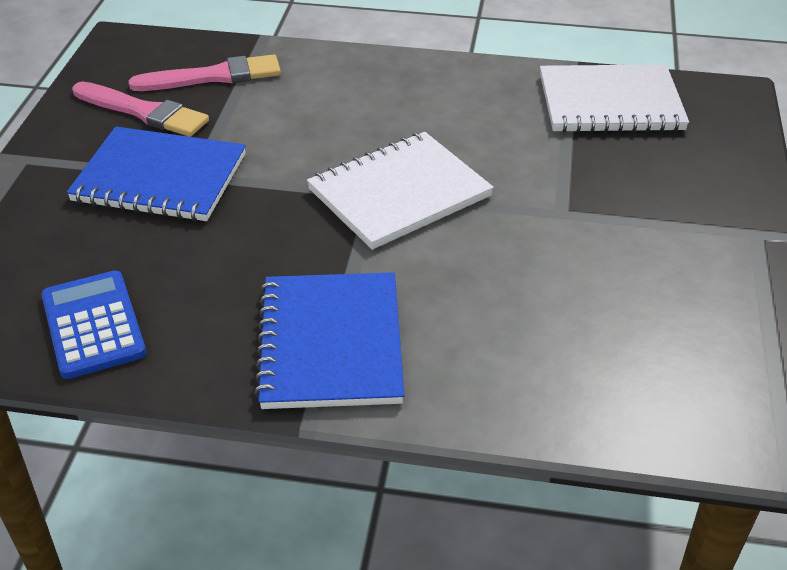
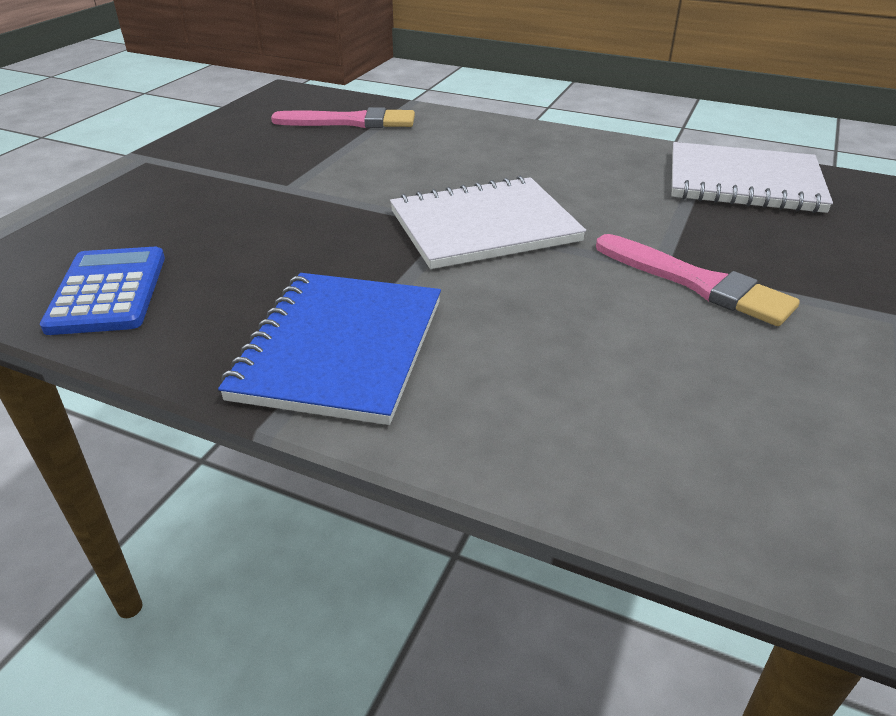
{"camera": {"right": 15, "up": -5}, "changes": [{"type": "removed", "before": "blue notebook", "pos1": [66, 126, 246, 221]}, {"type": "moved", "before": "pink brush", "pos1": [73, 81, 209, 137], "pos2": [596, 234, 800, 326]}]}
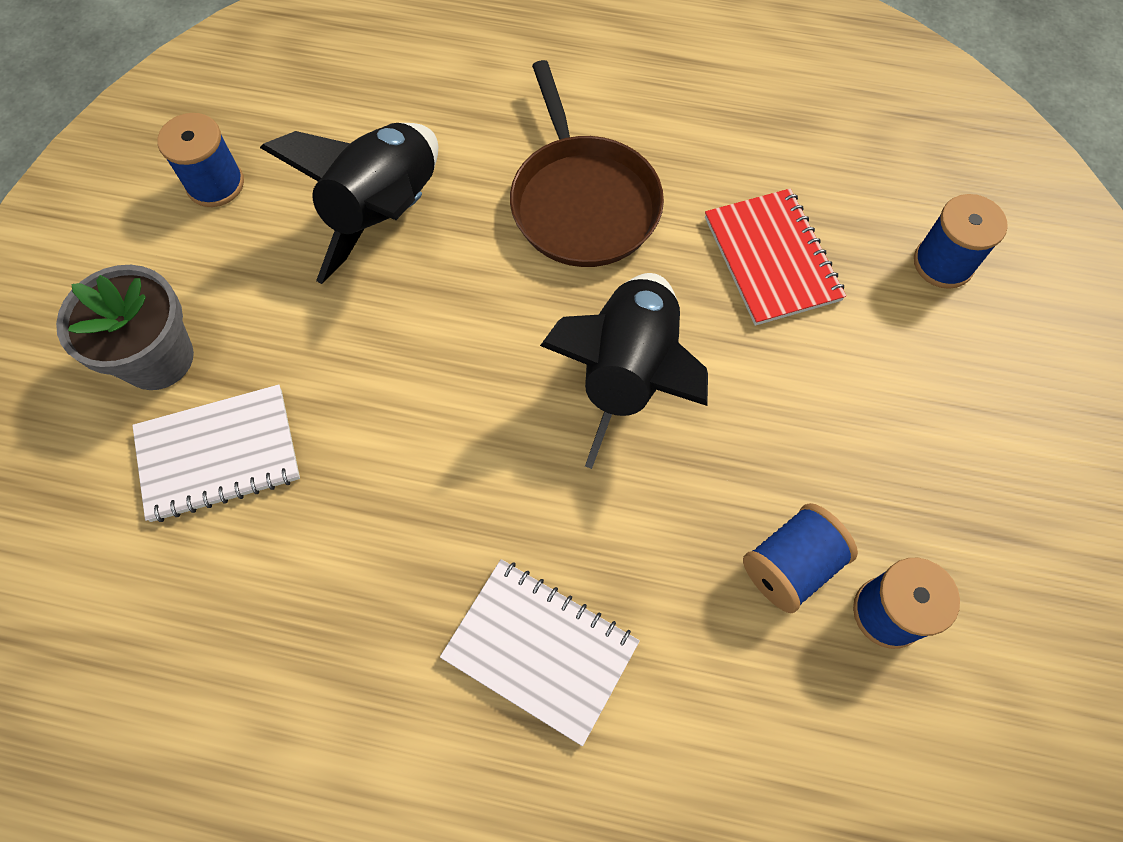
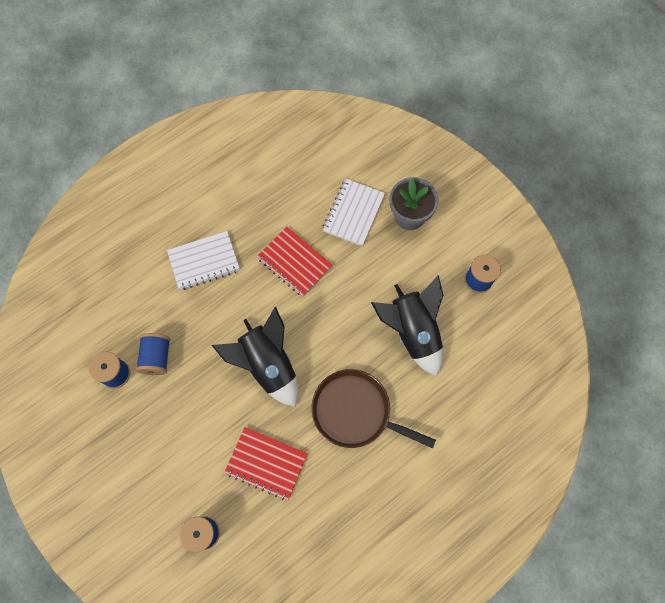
{"camera": {"right": 130, "up": 5}, "changes": [{"type": "added", "after": "red notebook", "pos2": [257, 226, 333, 297]}]}
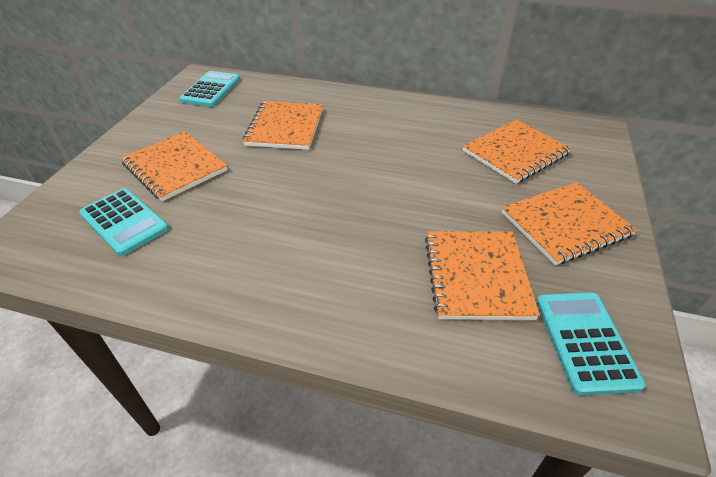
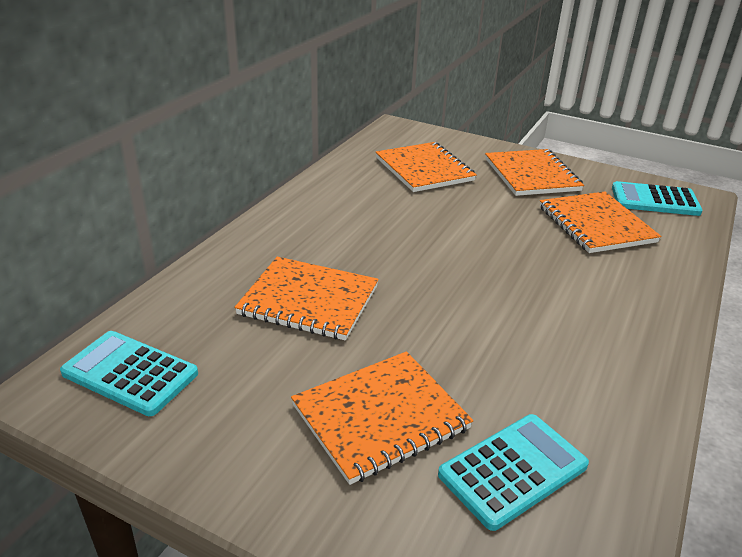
{"camera": {"right": -80, "up": -10}, "changes": [{"type": "turned", "before": "orange notebook", "pos1": [425, 231, 540, 320], "pos2": [540, 192, 661, 253], "turn": 60}]}
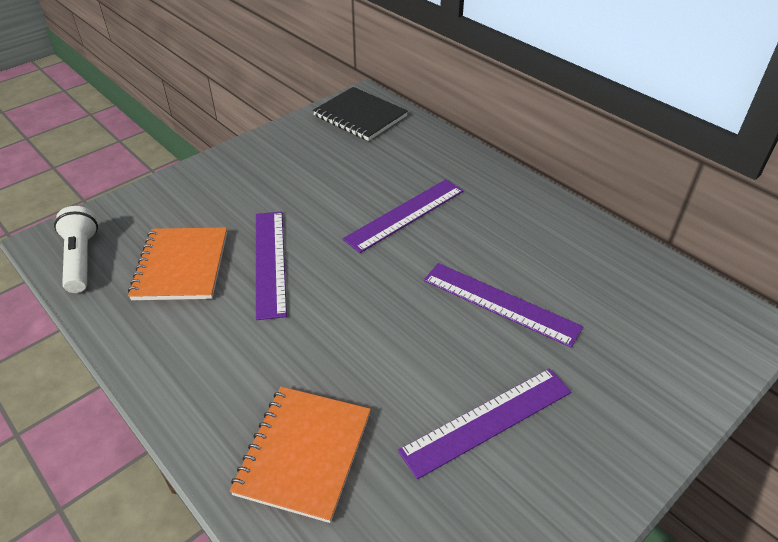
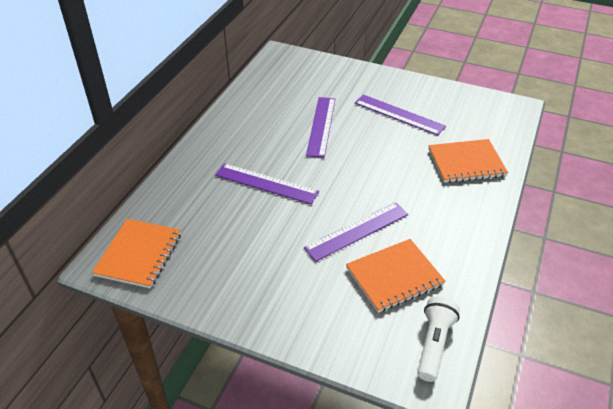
{"camera": {"right": -115, "up": 0}, "changes": [{"type": "turned", "before": "white flashlight", "pos1": [54, 206, 98, 293], "pos2": [417, 297, 460, 382], "turn": 150}, {"type": "recoloured", "before": "black notebook", "after": "orange notebook", "pos1": [313, 87, 408, 141], "pos2": [92, 219, 181, 288]}]}
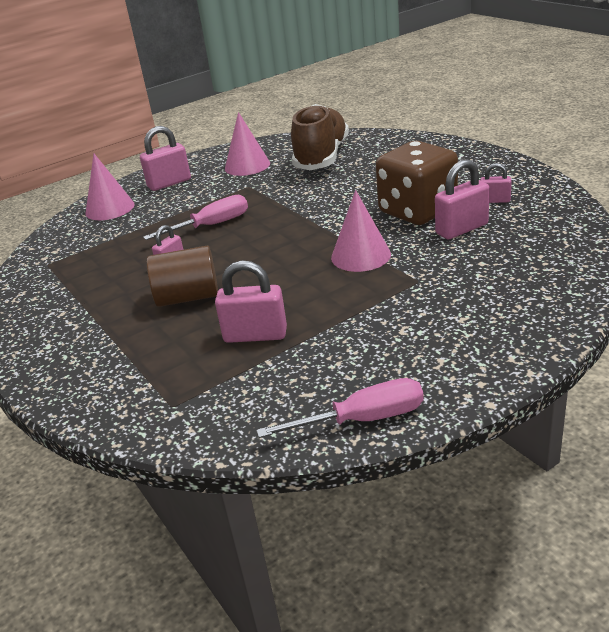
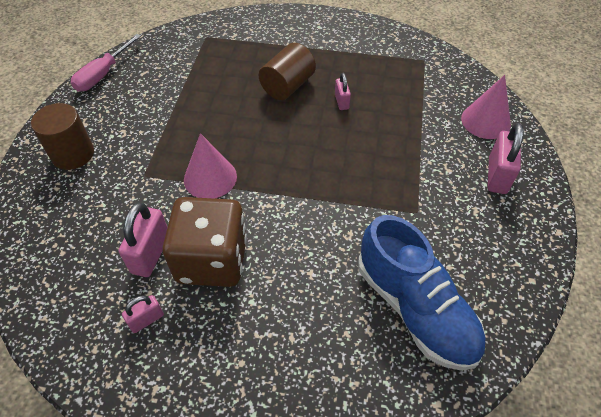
{"camera": {"right": 130, "up": 20}, "changes": [{"type": "removed", "before": "pink screwdriver", "pos1": [143, 195, 248, 240]}, {"type": "removed", "before": "pink padlock", "pos1": [215, 260, 287, 343]}, {"type": "removed", "before": "pink cone", "pos1": [225, 112, 270, 176]}, {"type": "recoloured", "before": "brown shoe", "after": "blue shoe", "pos1": [291, 104, 349, 170], "pos2": [358, 215, 486, 371]}, {"type": "added", "after": "brown cylinder", "pos2": [31, 103, 94, 170]}]}
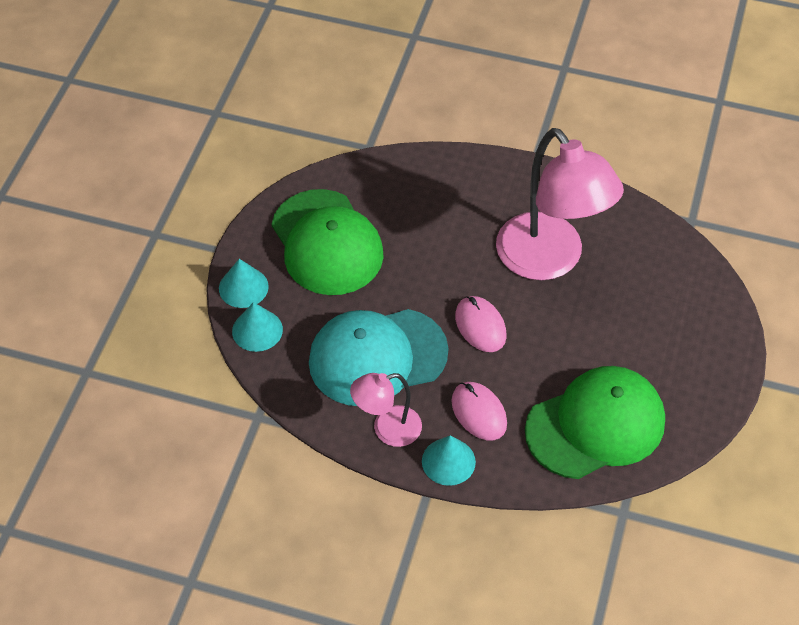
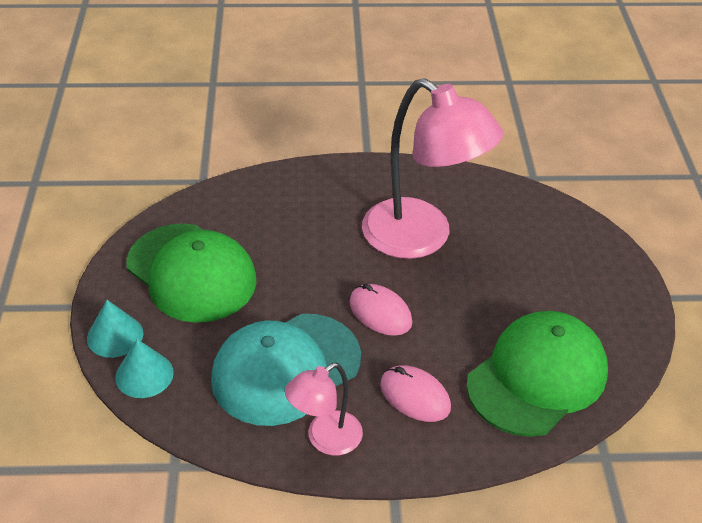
{"camera": {"right": -20, "up": -10}, "changes": [{"type": "removed", "before": "turquoise cone", "pos1": [422, 435, 476, 486]}]}
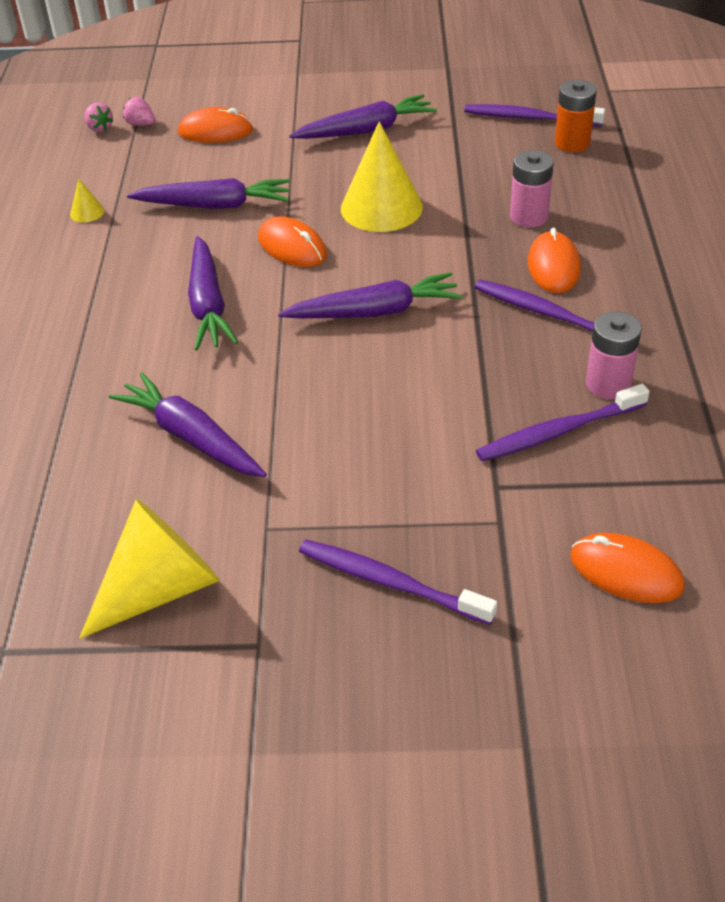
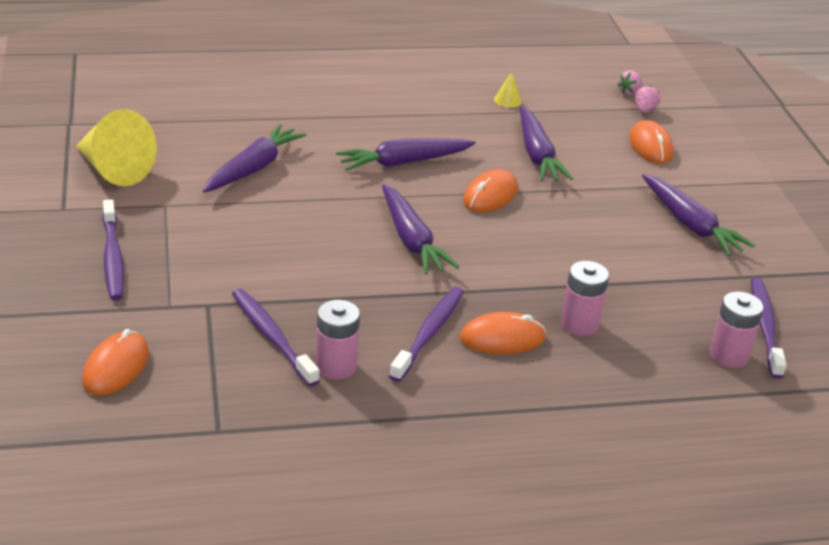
{"camera": {"right": 75, "up": -10}, "changes": [{"type": "turned", "before": "purple toothbrush", "pos1": [299, 539, 497, 625], "pos2": [103, 199, 124, 300], "turn": 150}, {"type": "removed", "before": "yellow cone", "pos1": [341, 121, 423, 232]}, {"type": "recoloured", "before": "orange battery", "after": "pink battery", "pos1": [555, 80, 597, 152], "pos2": [709, 291, 764, 368]}]}
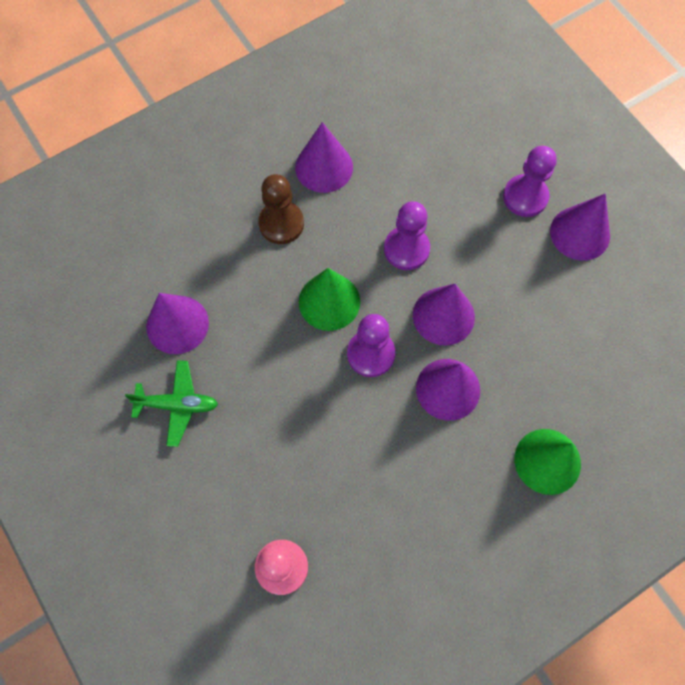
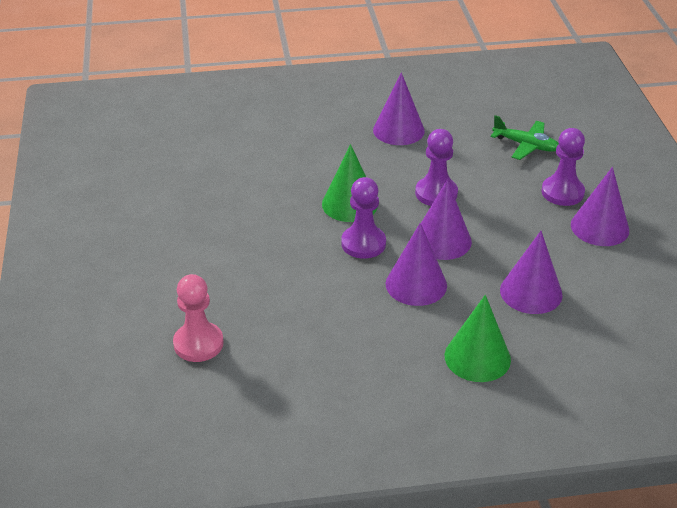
{"camera": {"right": 25, "up": -30}, "changes": [{"type": "moved", "before": "green plane", "pos1": [125, 360, 218, 447], "pos2": [491, 115, 559, 160]}, {"type": "moved", "before": "purple cone", "pos1": [146, 293, 209, 354], "pos2": [500, 231, 563, 314]}, {"type": "removed", "before": "brown pawn", "pos1": [258, 174, 304, 244]}]}
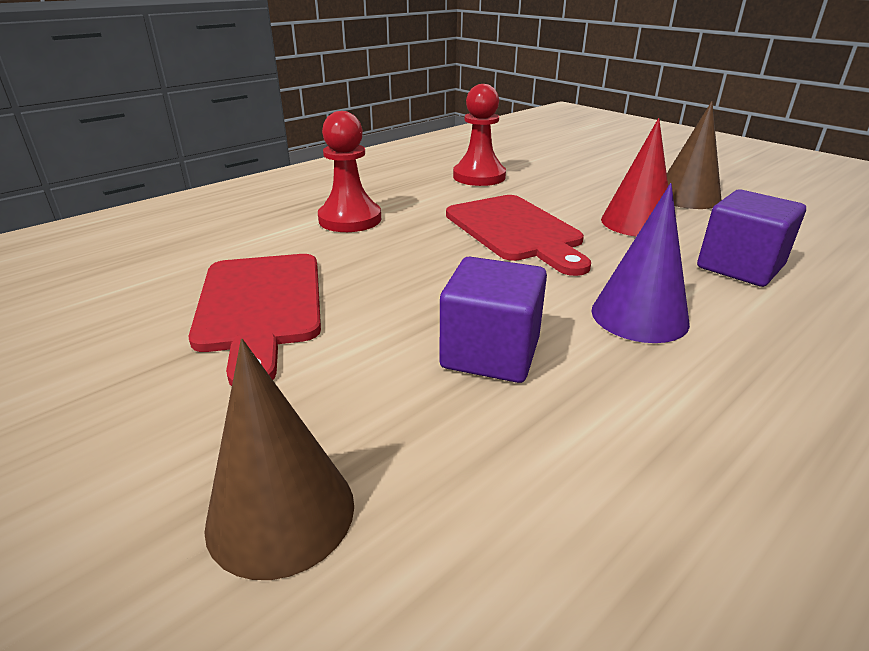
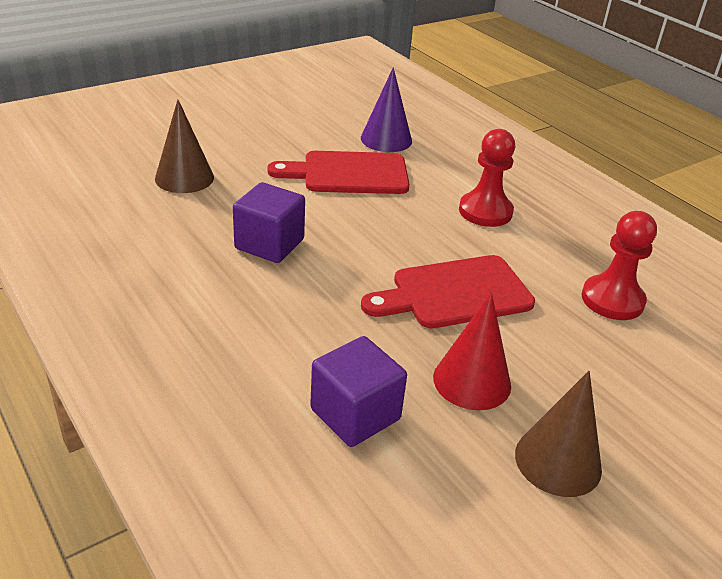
{"camera": {"right": 95, "up": 5}, "changes": [{"type": "moved", "before": "purple cone", "pos1": [592, 183, 690, 343], "pos2": [361, 67, 412, 152]}]}
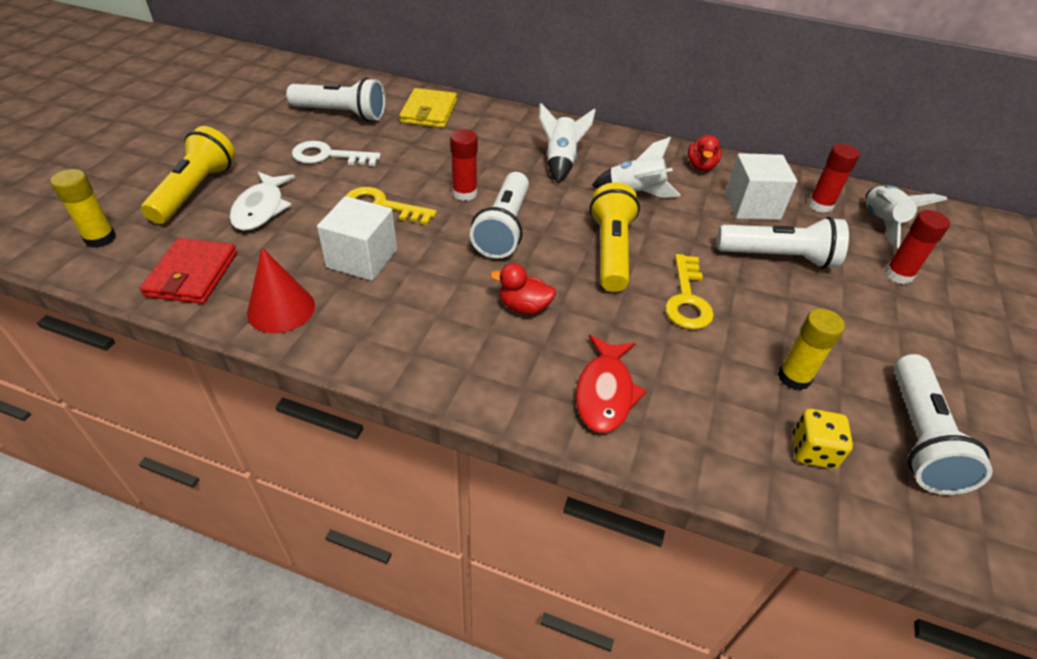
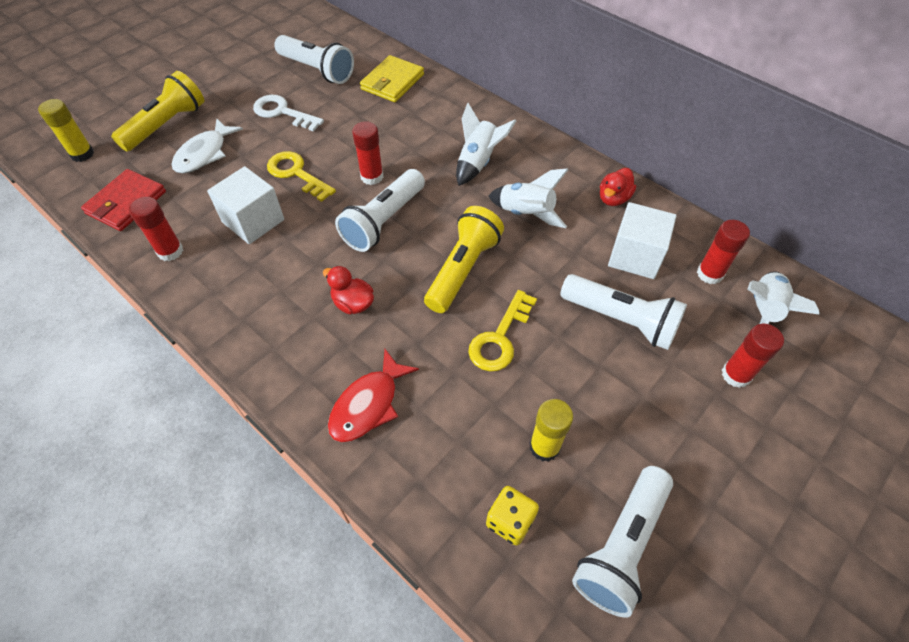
{"camera": {"right": 25, "up": 10}, "changes": [{"type": "replaced", "before": "red cone", "after": "red glue stick", "pos1": [247, 248, 315, 333], "pos2": [129, 197, 183, 261]}]}
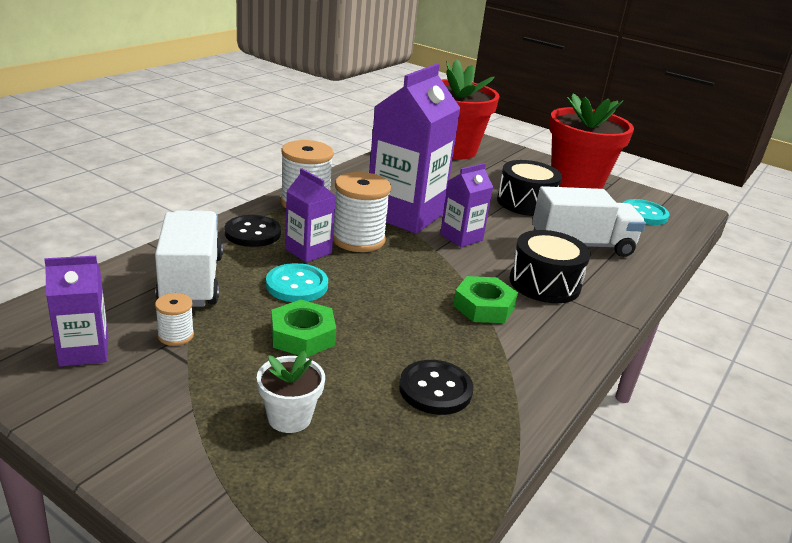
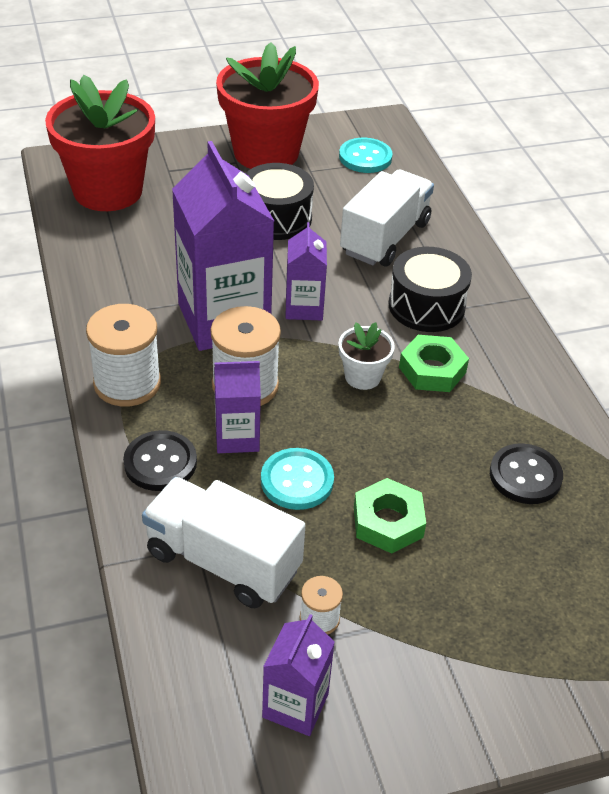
{"camera": {"right": -50, "up": 15}, "changes": [{"type": "moved", "before": "white flower pot", "pos1": [257, 351, 325, 433], "pos2": [338, 322, 395, 390]}]}
